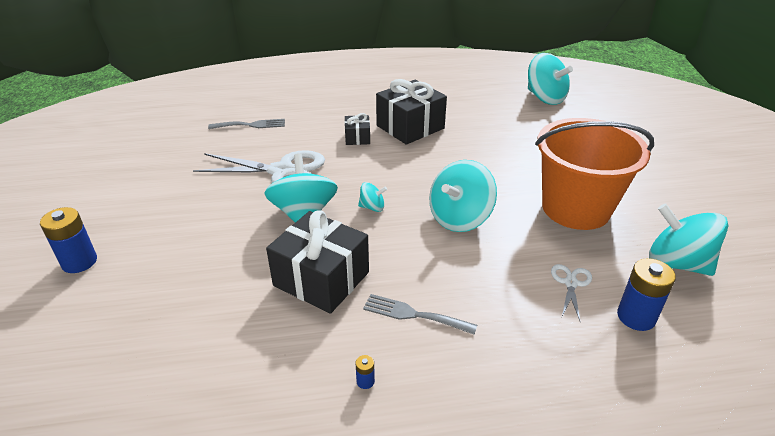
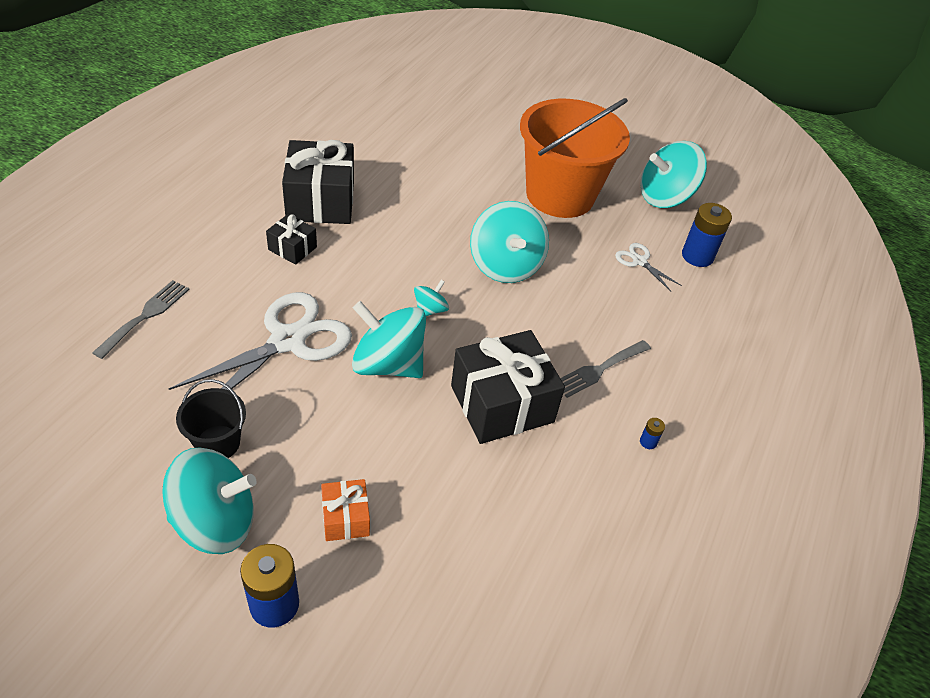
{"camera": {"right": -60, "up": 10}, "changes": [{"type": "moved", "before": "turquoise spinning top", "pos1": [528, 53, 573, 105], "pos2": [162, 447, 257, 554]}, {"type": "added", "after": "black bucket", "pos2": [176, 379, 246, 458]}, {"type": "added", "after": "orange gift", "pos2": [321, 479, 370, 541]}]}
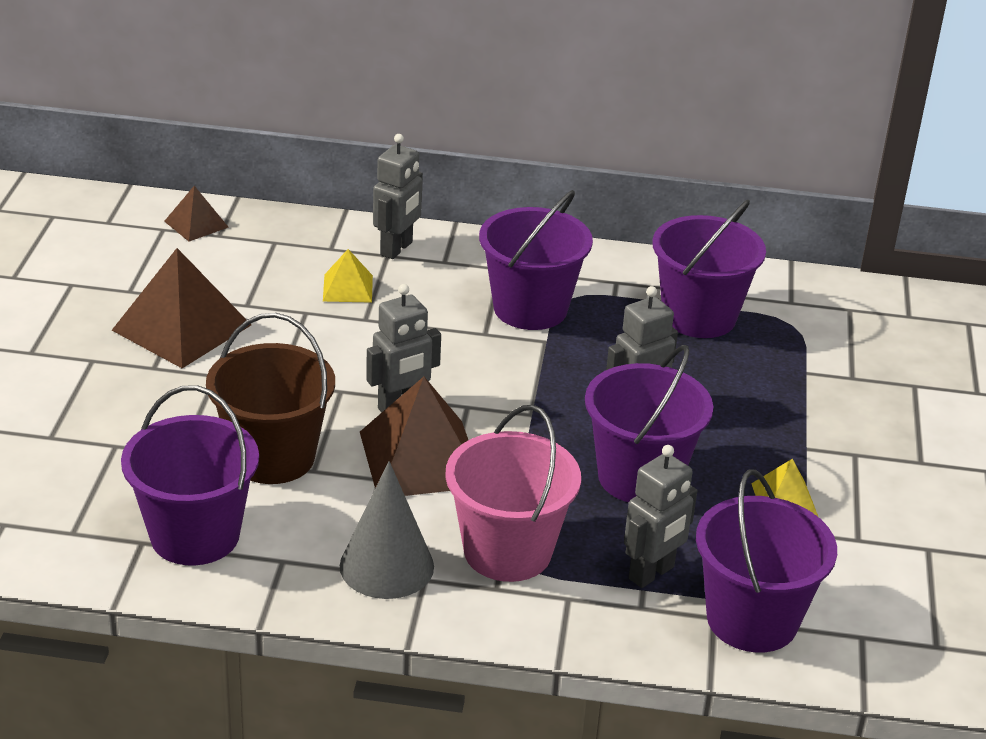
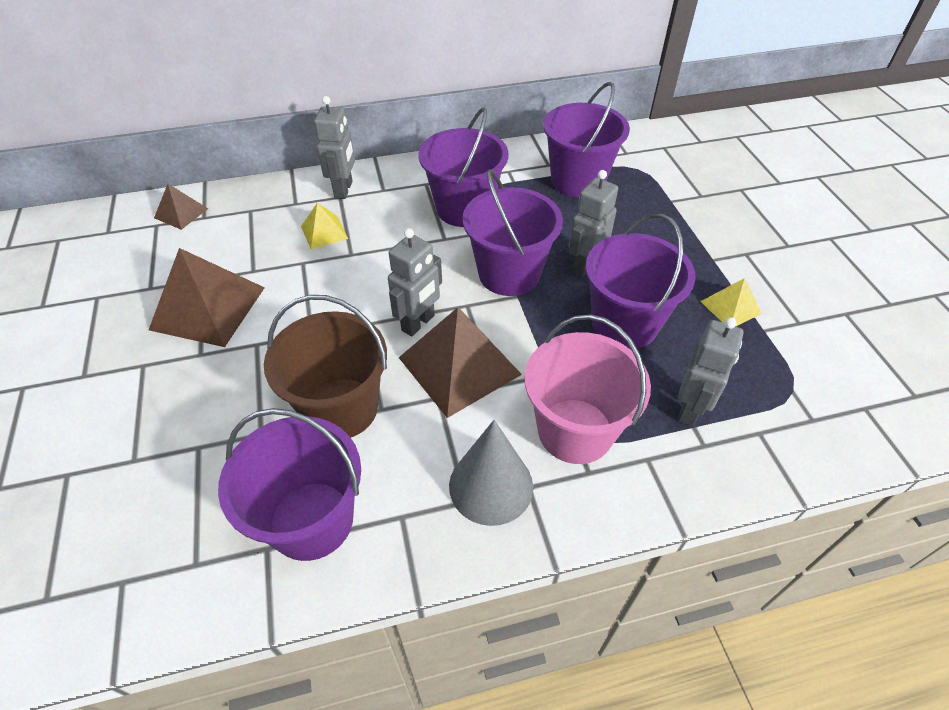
{"camera": {"right": -20, "up": 15}, "changes": [{"type": "moved", "before": "purple bucket", "pos1": [696, 469, 837, 653], "pos2": [463, 170, 563, 296]}]}
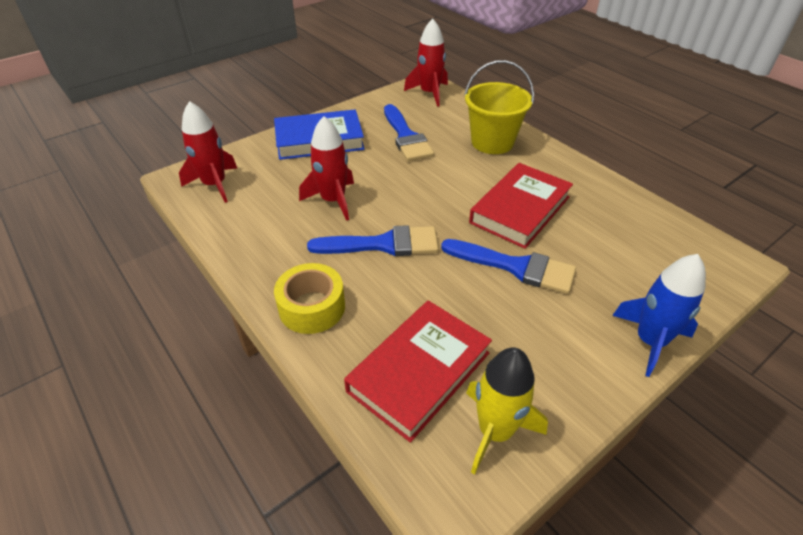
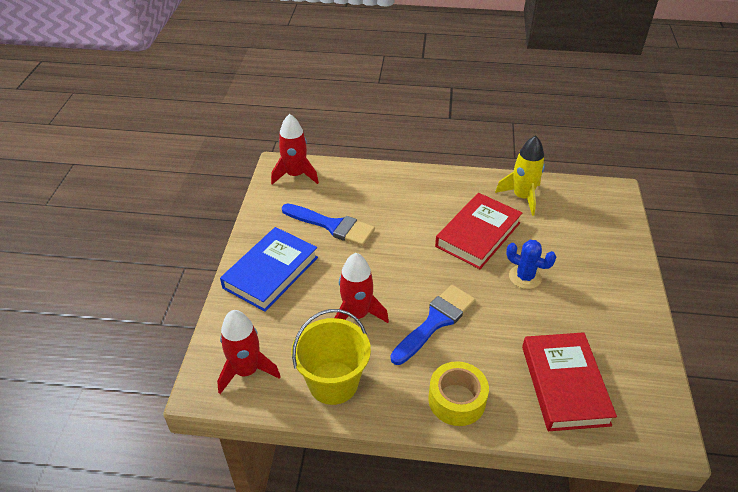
{"camera": {"right": -45, "up": 0}, "changes": [{"type": "replaced", "before": "blue brush", "after": "blue cactus", "pos1": [441, 239, 576, 294], "pos2": [506, 240, 556, 289]}, {"type": "moved", "before": "yellow bucket", "pos1": [464, 60, 534, 154], "pos2": [292, 309, 371, 405]}, {"type": "moved", "before": "yellow rocket", "pos1": [466, 347, 548, 474], "pos2": [495, 136, 545, 216]}, {"type": "turned", "before": "red book", "pos1": [469, 163, 573, 249], "pos2": [435, 193, 522, 269], "turn": 45}, {"type": "removed", "before": "blue rocket", "pos1": [612, 254, 706, 377]}]}
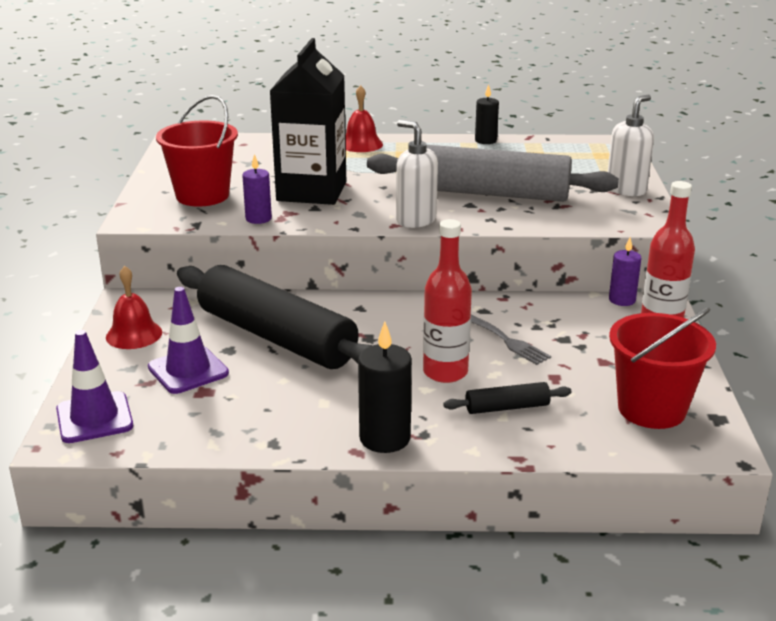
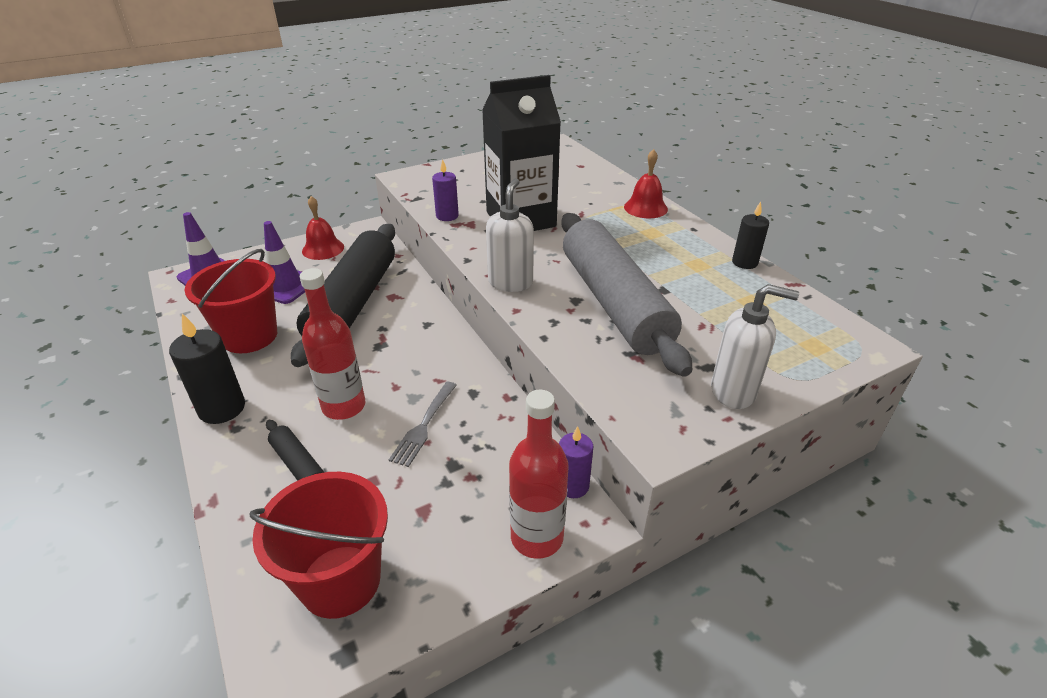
{"camera": {"right": 60, "up": 10}, "changes": [{"type": "moved", "before": "red bucket", "pos1": [156, 95, 238, 207], "pos2": [184, 249, 277, 353]}]}
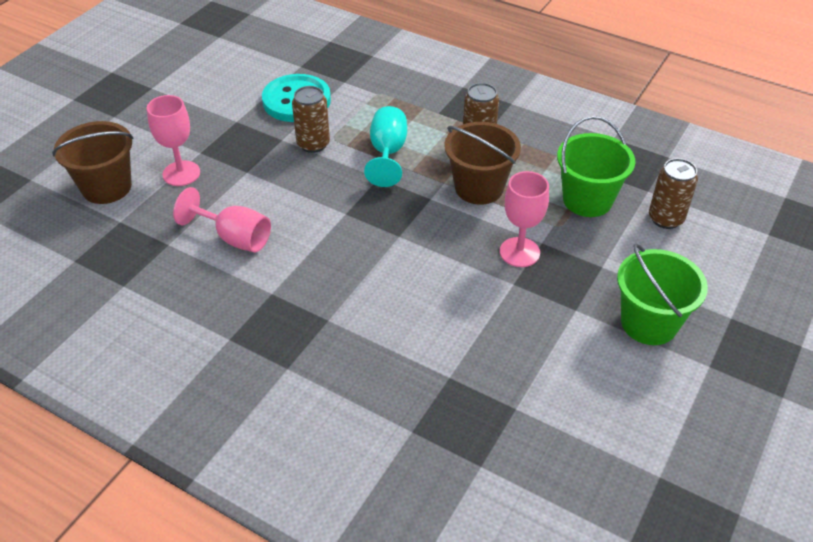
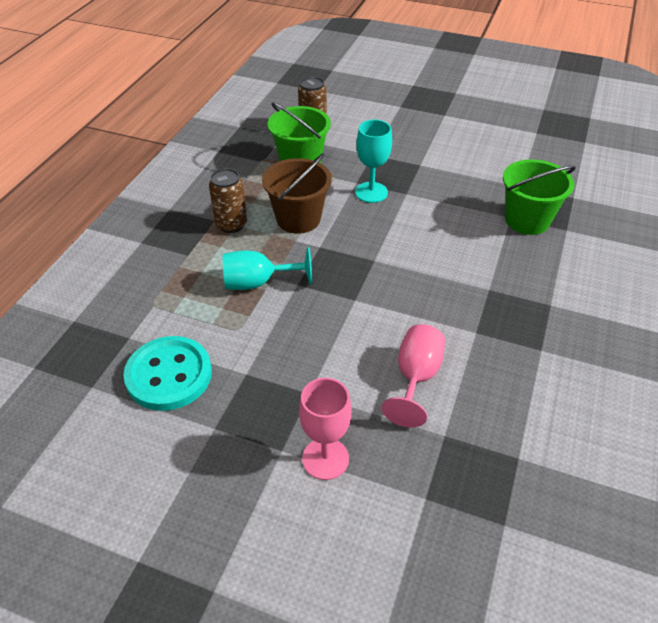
{"camera": {"right": -100, "up": 0}, "changes": [{"type": "removed", "before": "brown bucket", "pos1": [52, 121, 134, 204]}, {"type": "removed", "before": "brown can", "pos1": [292, 86, 330, 153]}, {"type": "recoloured", "before": "pink goblet", "after": "turquoise goblet", "pos1": [500, 171, 549, 267], "pos2": [355, 120, 392, 203]}, {"type": "moved", "before": "green bucket", "pos1": [617, 243, 708, 345], "pos2": [503, 159, 576, 235]}]}
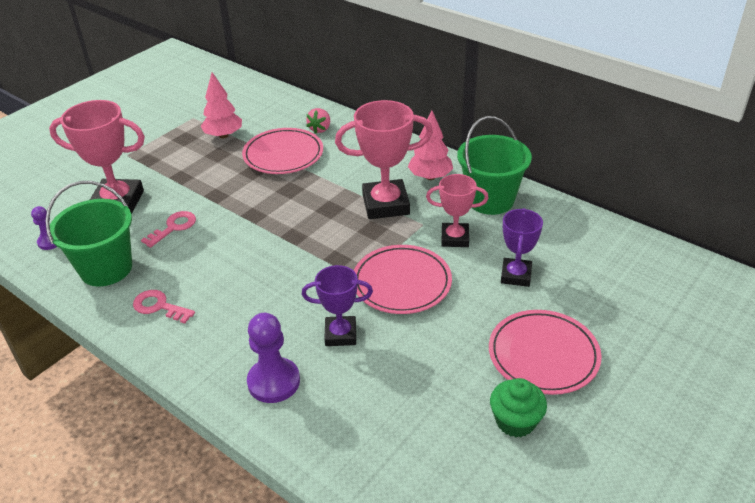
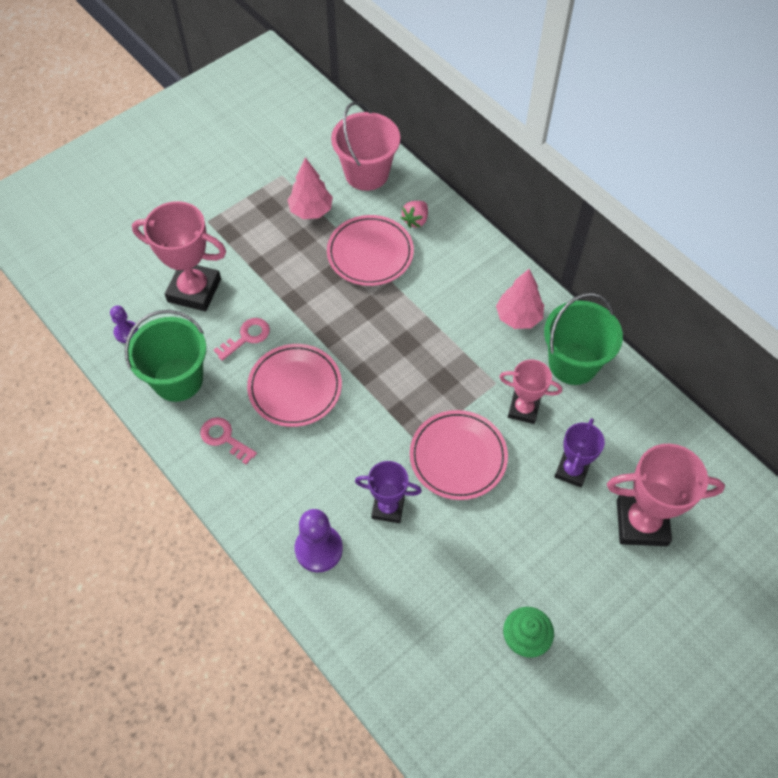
{"camera": {"right": 10, "up": 20}, "changes": [{"type": "moved", "before": "pink trophy", "pos1": [335, 100, 433, 219], "pos2": [607, 444, 725, 546]}, {"type": "moved", "before": "pink plate", "pos1": [489, 310, 602, 395], "pos2": [247, 344, 342, 427]}, {"type": "added", "after": "pink bucket", "pos2": [331, 101, 400, 191]}]}
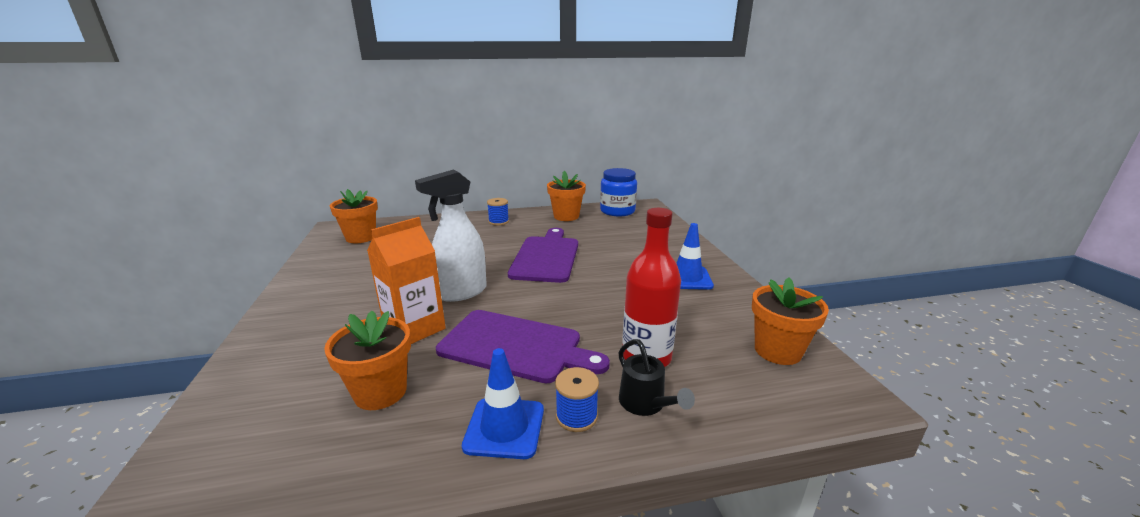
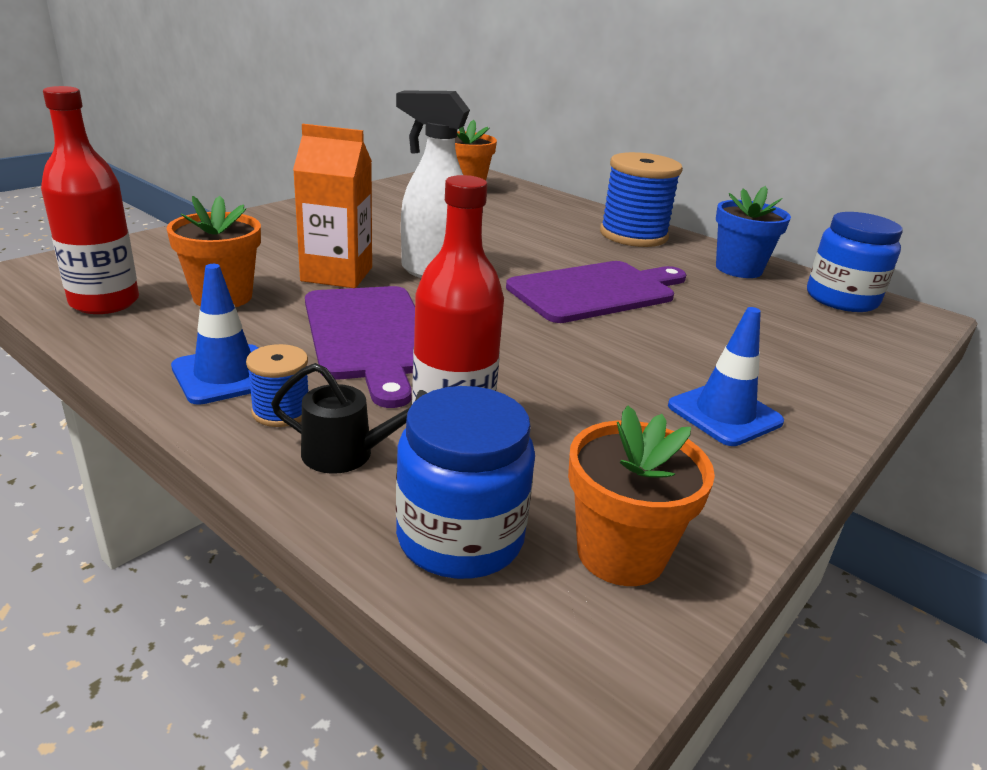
{"camera": {"right": 50, "up": 5}, "changes": [{"type": "resized", "before": "blue spool", "pos1": [487, 198, 509, 226], "pos2": [600, 152, 683, 247], "scale": 2.04}, {"type": "recoloured", "before": "orange flower pot", "after": "blue flower pot", "pos1": [547, 171, 586, 221], "pos2": [716, 186, 791, 278]}, {"type": "turned", "before": "black watering can", "pos1": [618, 339, 695, 416], "pos2": [271, 363, 427, 474], "turn": -105}, {"type": "added", "after": "red bottle", "pos2": [41, 86, 139, 314]}, {"type": "added", "after": "blue jar", "pos2": [396, 386, 535, 579]}]}
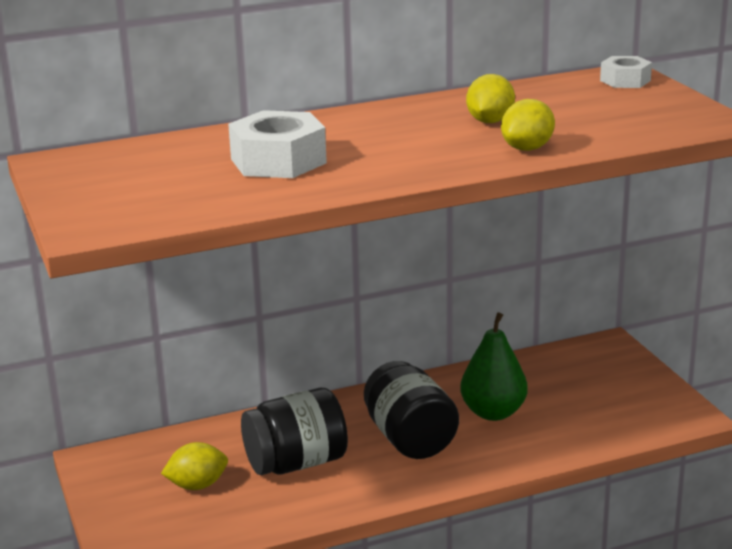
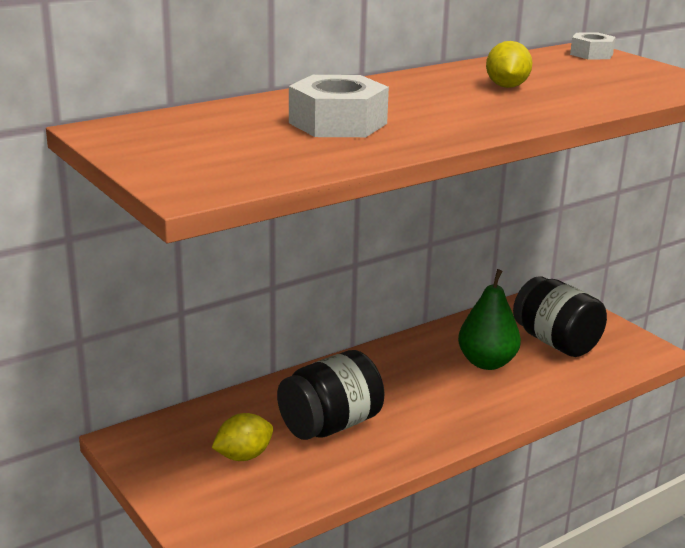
{"camera": {"right": -15, "up": 0}, "changes": [{"type": "moved", "before": "black jar", "pos1": [364, 361, 459, 459], "pos2": [513, 276, 607, 357]}, {"type": "removed", "before": "yellow lemon", "pos1": [501, 99, 555, 151]}]}
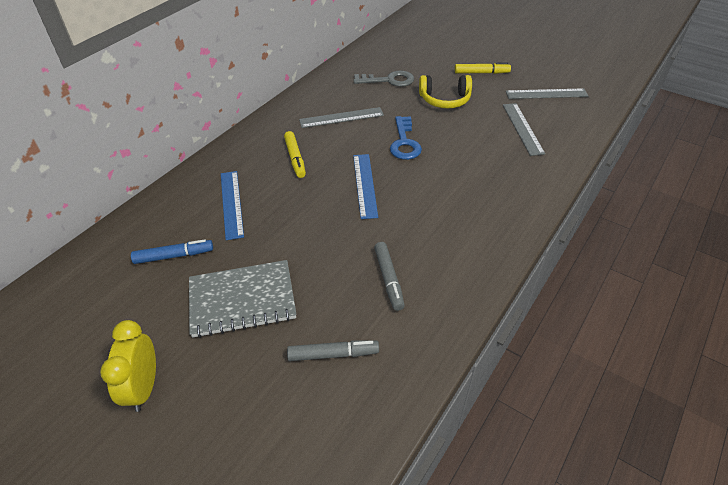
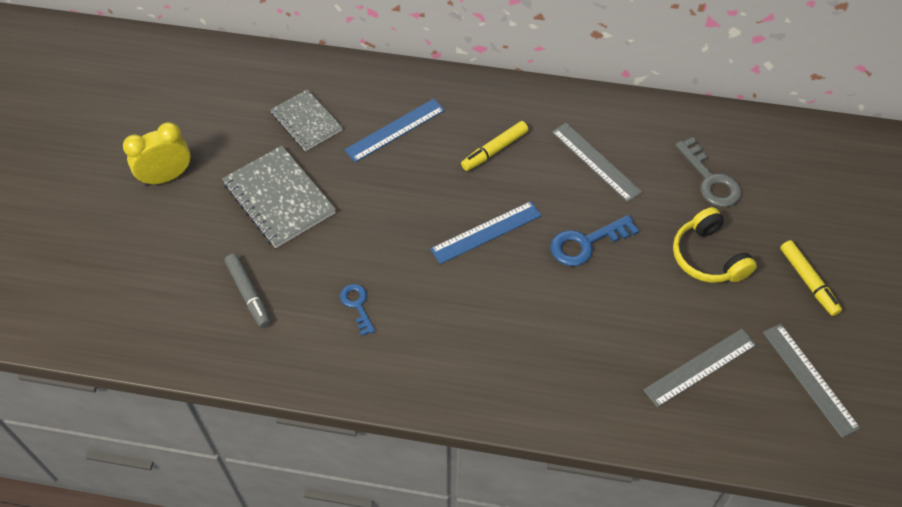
{"camera": {"right": 65, "up": 10}, "changes": [{"type": "replaced", "before": "blue marker", "after": "grey notebook", "pos1": [131, 239, 213, 264], "pos2": [271, 89, 343, 151]}, {"type": "replaced", "before": "grey marker", "after": "blue key", "pos1": [374, 242, 405, 311], "pos2": [340, 284, 375, 336]}]}
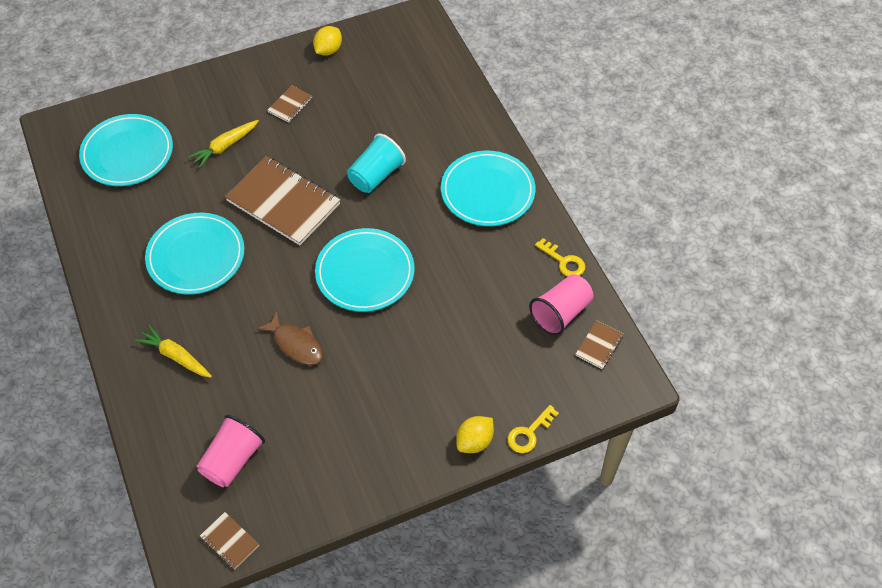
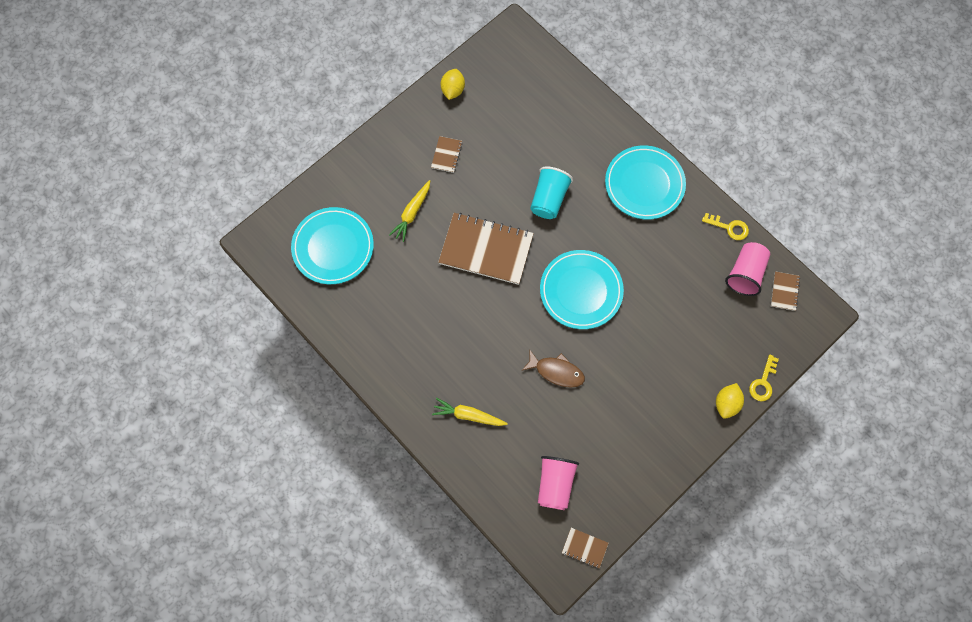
{"camera": {"right": -20, "up": 15}, "changes": [{"type": "removed", "before": "turquoise plate", "pos1": [145, 213, 245, 295]}]}
